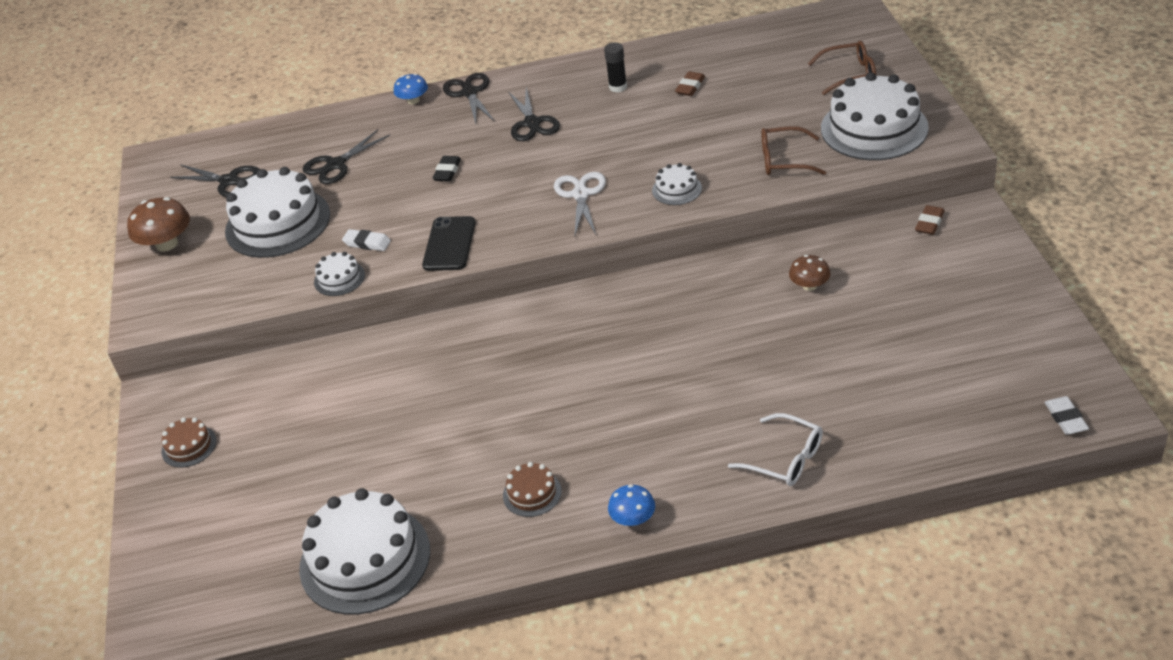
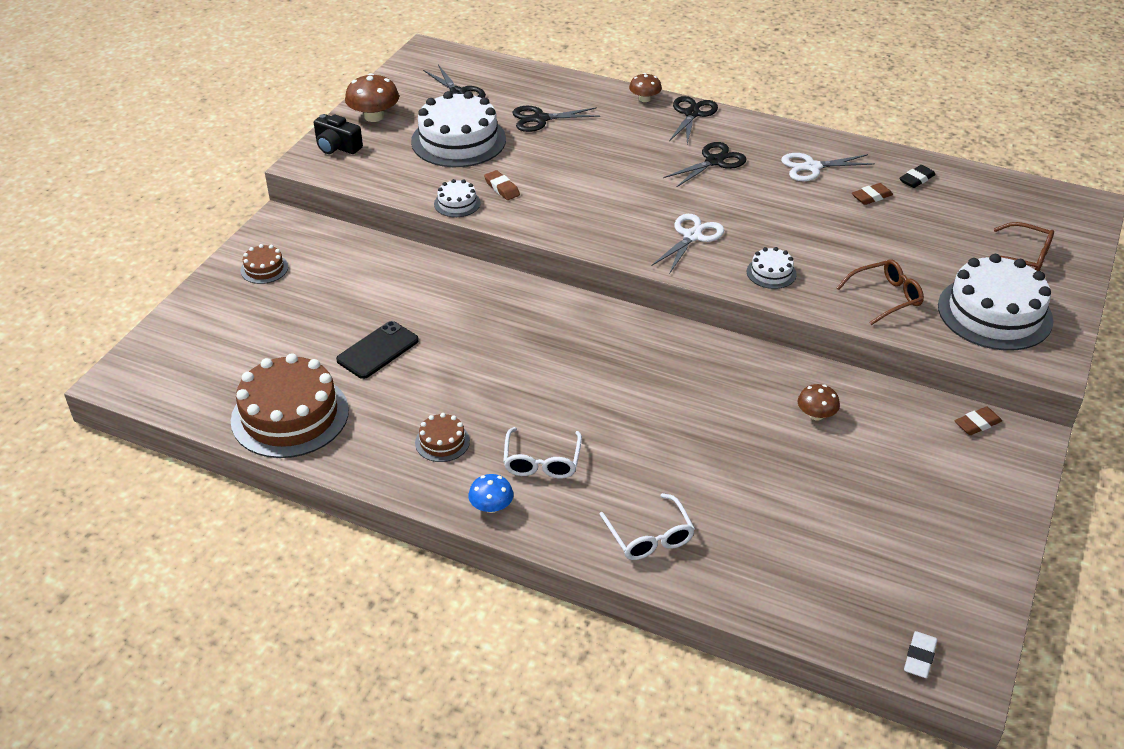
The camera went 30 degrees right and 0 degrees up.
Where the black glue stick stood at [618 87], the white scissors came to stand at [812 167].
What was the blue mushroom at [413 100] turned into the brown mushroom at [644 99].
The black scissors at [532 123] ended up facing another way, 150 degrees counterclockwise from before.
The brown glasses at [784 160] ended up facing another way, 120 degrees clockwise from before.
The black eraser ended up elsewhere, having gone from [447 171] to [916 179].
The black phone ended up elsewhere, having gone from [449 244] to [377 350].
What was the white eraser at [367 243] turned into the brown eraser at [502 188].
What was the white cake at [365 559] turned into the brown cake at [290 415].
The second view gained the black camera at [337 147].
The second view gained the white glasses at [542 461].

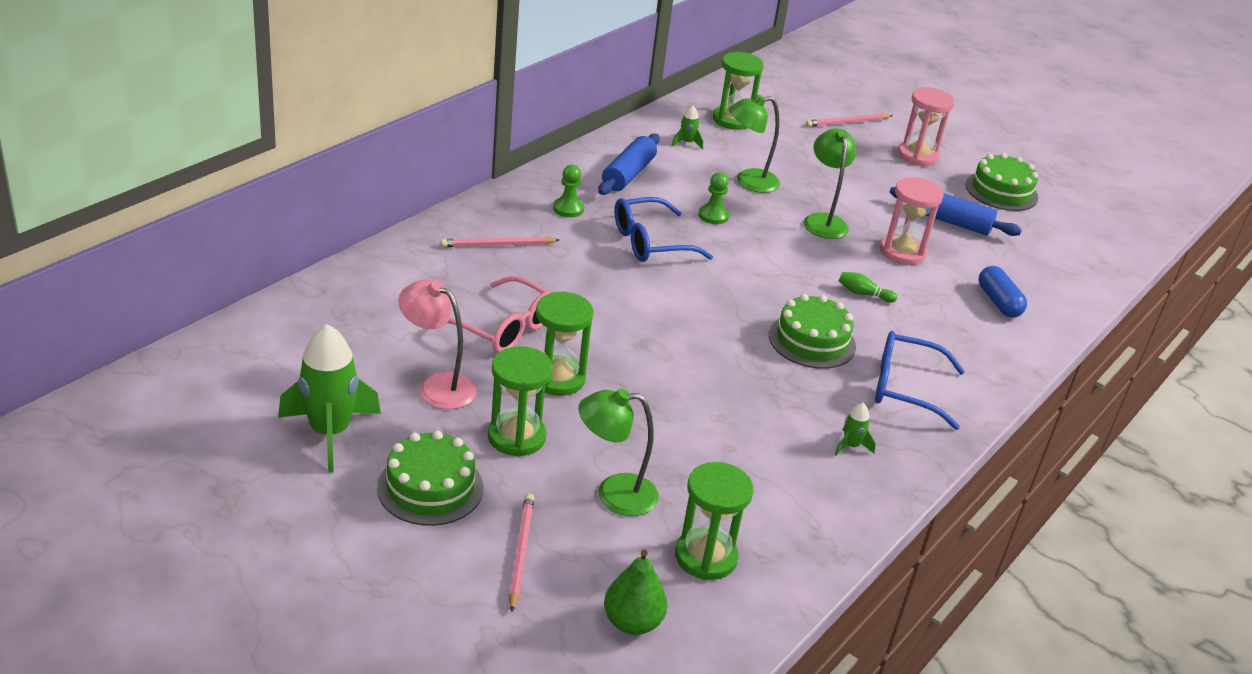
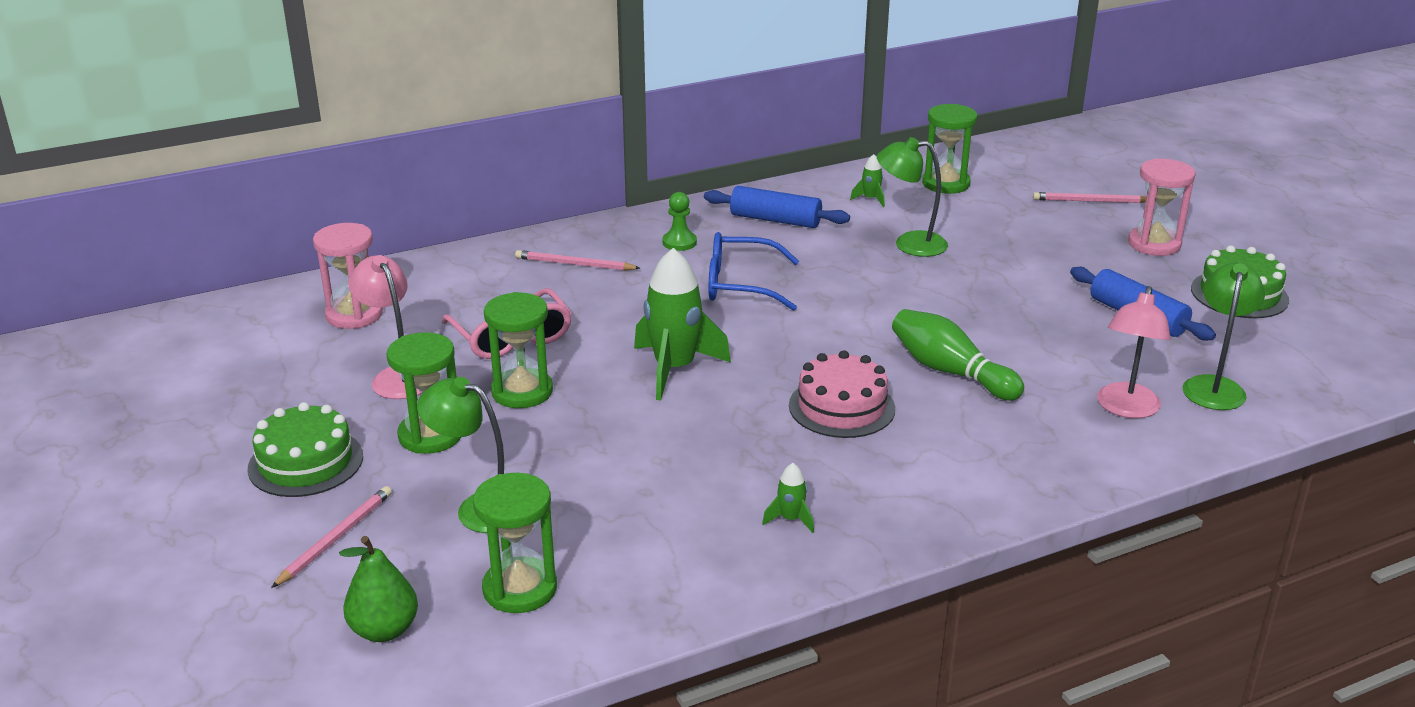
The camera went 30 degrees right and 5 degrees down.
The green lamp ended up elsewhere, having gone from [823 221] to [1214 386].
The blue rolling pin at [628 174] ended up facing another way, 60 degrees clockwise from before.
The second view lost the green pawn at [713 216].
The pink hourglass ended up elsewhere, having gone from [902 252] to [354 315].
Where the blue capsule stood at [998 302], the pink lamp came to stand at [1126 409].
The size of the green bowling pin at [863 294] changed by a factor of 2.06.
What was the green cake at [812 341] turned into the pink cake at [841 407].
The green rocket ended up elsewhere, having gone from [330 433] to [674 369].
The second view lost the blue glasses at [904 388].

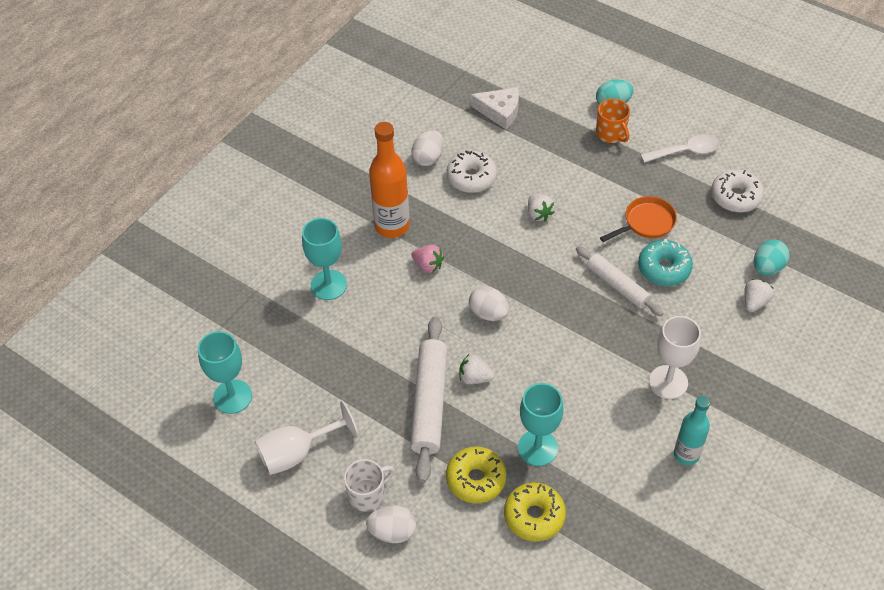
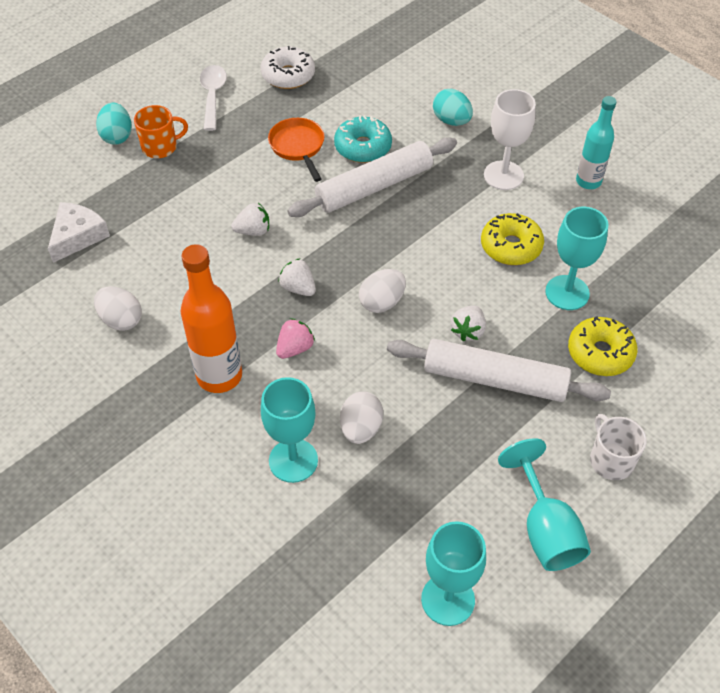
The camera went 80 degrees left and 0 degrees up.
The second view lost the white donut at [471 177].
The turquoise egg ended up elsewhere, having gone from [767 267] to [451 121].
The size of the white rolling pin at [617 285] changed by a factor of 1.54.
The white strawberry ended up elsewhere, having gone from [754 302] to [298 288].
What was the white goblet at [297 453] turned into the turquoise goblet at [545 529].
The yellow donut ended up elsewhere, having gone from [534 516] to [511 246].
The white egg ended up elsewhere, having gone from [392 532] to [361 428].

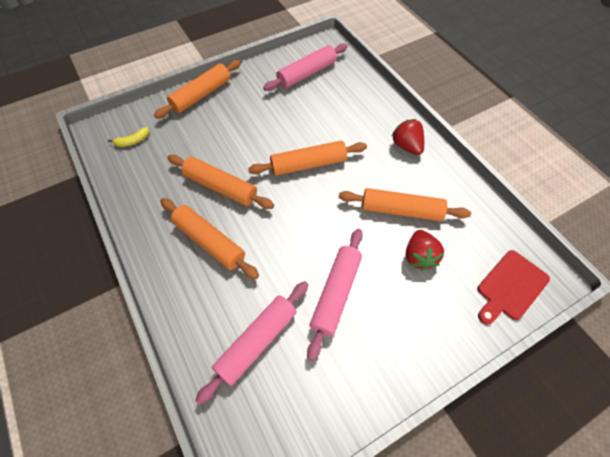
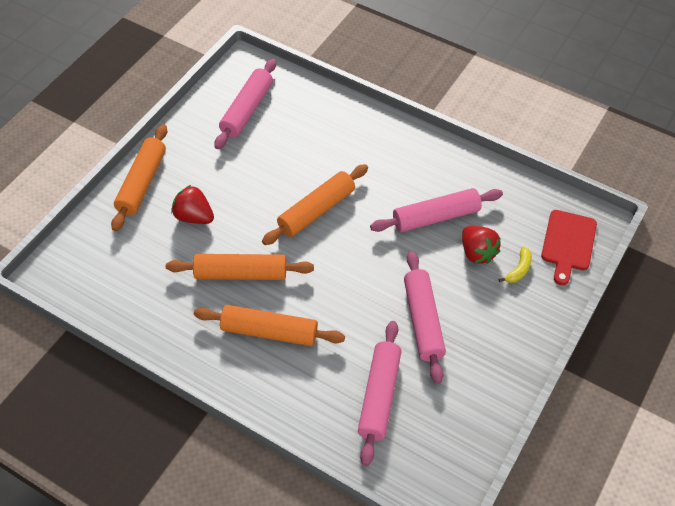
The camera went 30 degrees left and 5 degrees down.
The red strawberry ended up elsewhere, having gone from [406 146] to [194 217].
The yellow banana ended up elsewhere, having gone from [133 141] to [518 269].
What was the orange rolling pin at [401 210] turned into the pink rolling pin at [436 217].

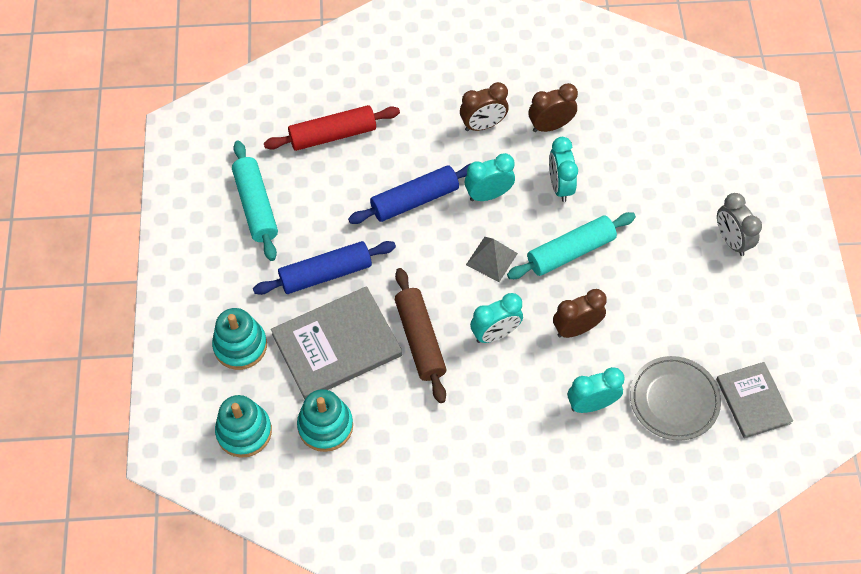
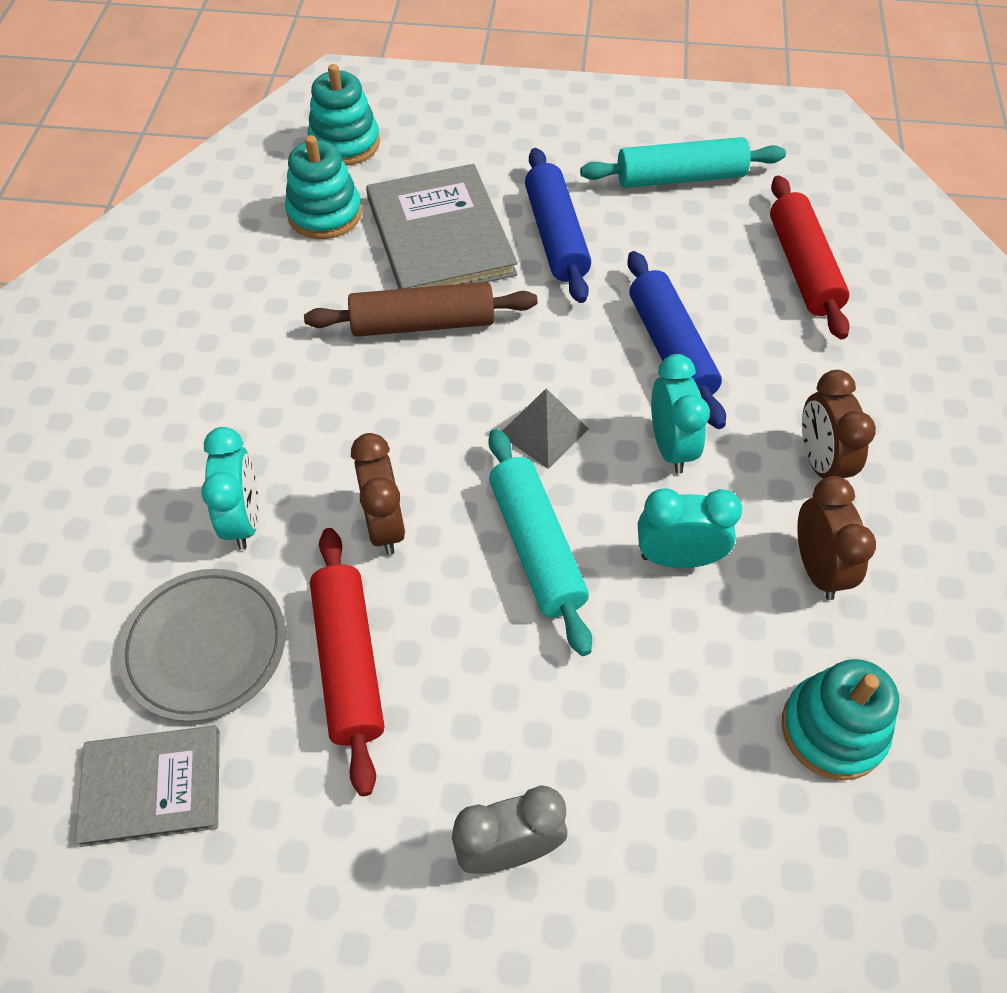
The camera went 100 degrees right and 5 degrees down.
The second view lost the turquoise clock at [495 333].
The turquoise stacking toy ended up elsewhere, having gone from [240 346] to [833 730].
The second view gained the red rolling pin at [349 663].

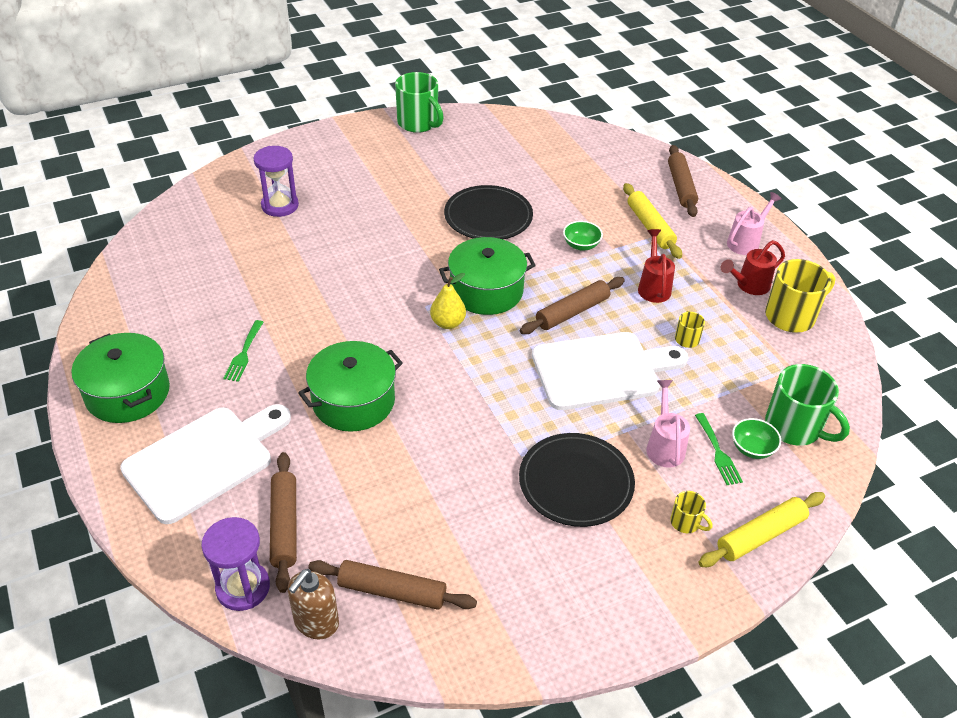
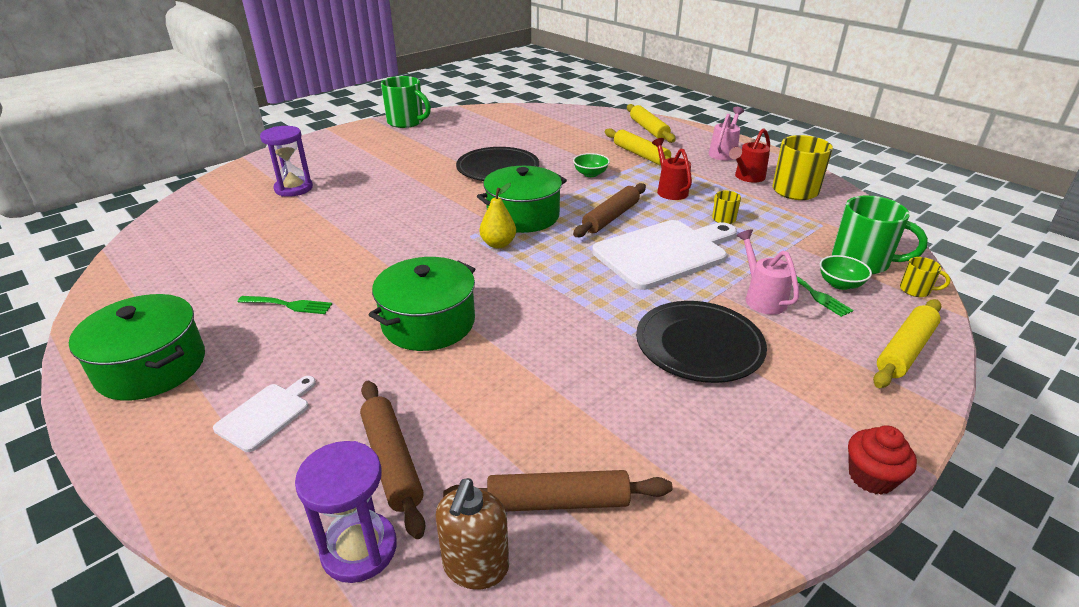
The camera went 15 degrees left and 10 degrees down.
What was the brown rolling pin at [681 186] turned into the yellow rolling pin at [649 129].
The green fork at [244 353] ended up facing another way, 75 degrees counterclockwise from before.
The size of the white cutting board at [204 460] changed by a factor of 0.49.
The yellow mug ended up elsewhere, having gone from [686 522] to [916 290].
The second view gained the red cupcake at [871 477].

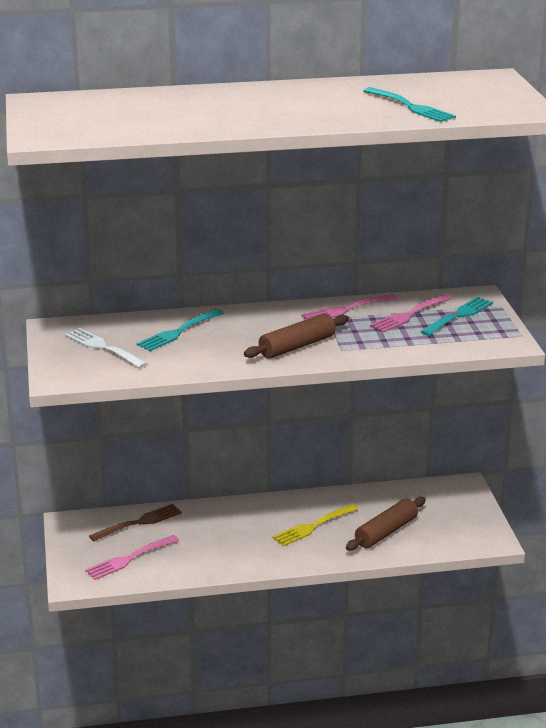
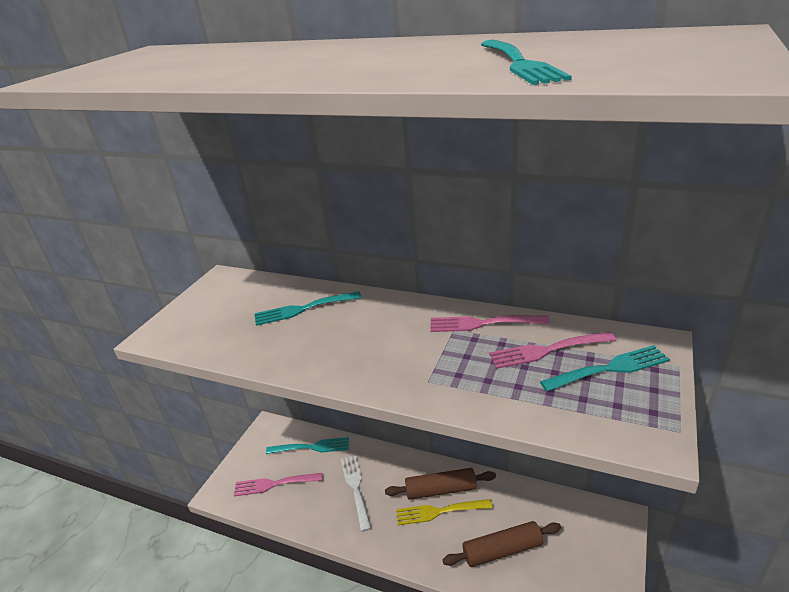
The camera went 35 degrees right and 5 degrees up.
The brown rolling pin ended up elsewhere, having gone from [297 346] to [441 490].
The white fork ended up elsewhere, having gone from [103 347] to [356 488].
What was the brown fork at [139 522] turned into the turquoise fork at [312 447].

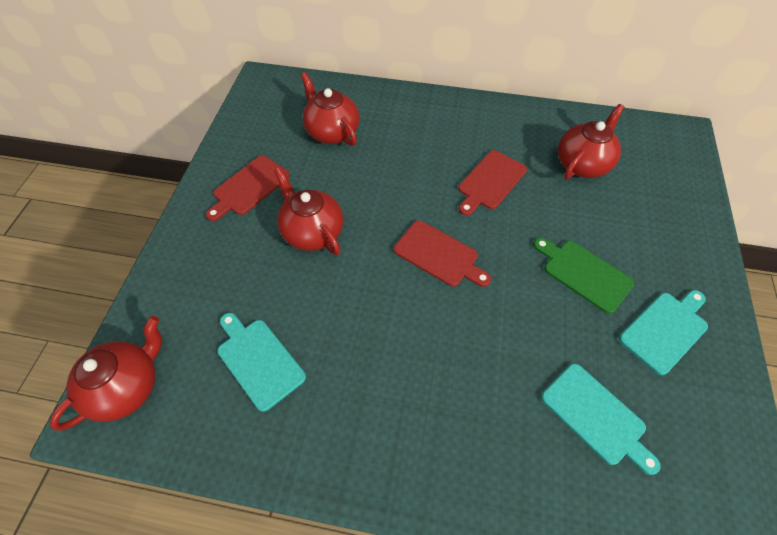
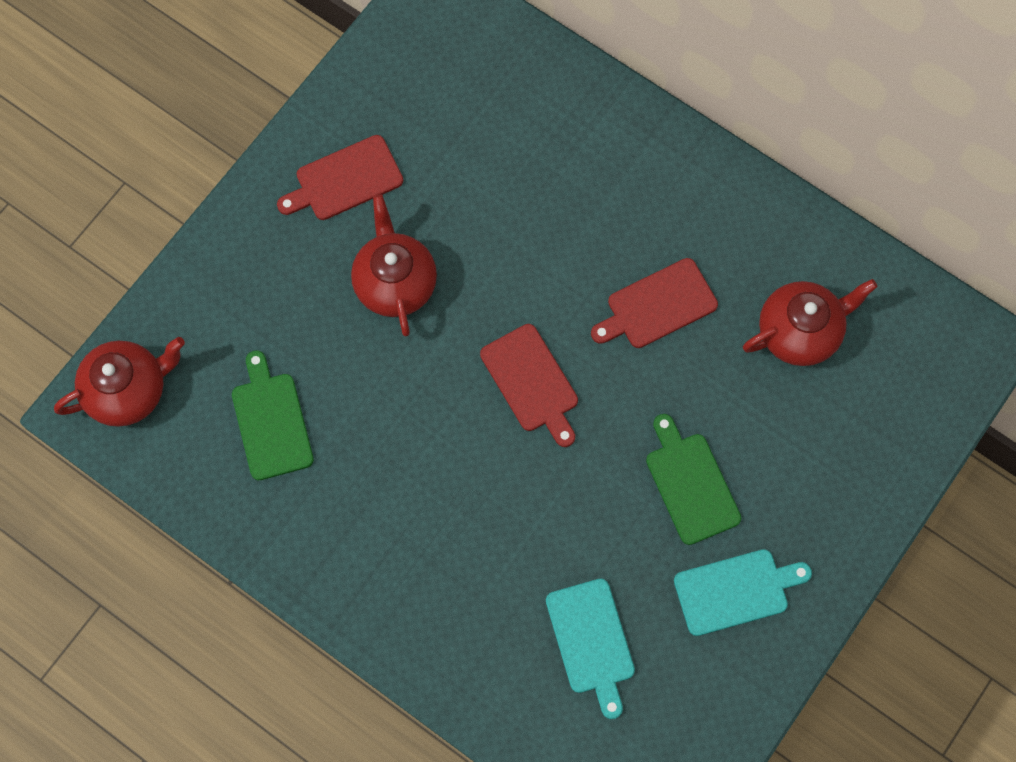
The camera went 25 degrees right and 15 degrees up.
The second view lost the red teapot at [332 132].
What was the turquoise cutting board at [258 360] turned into the green cutting board at [271 421].

